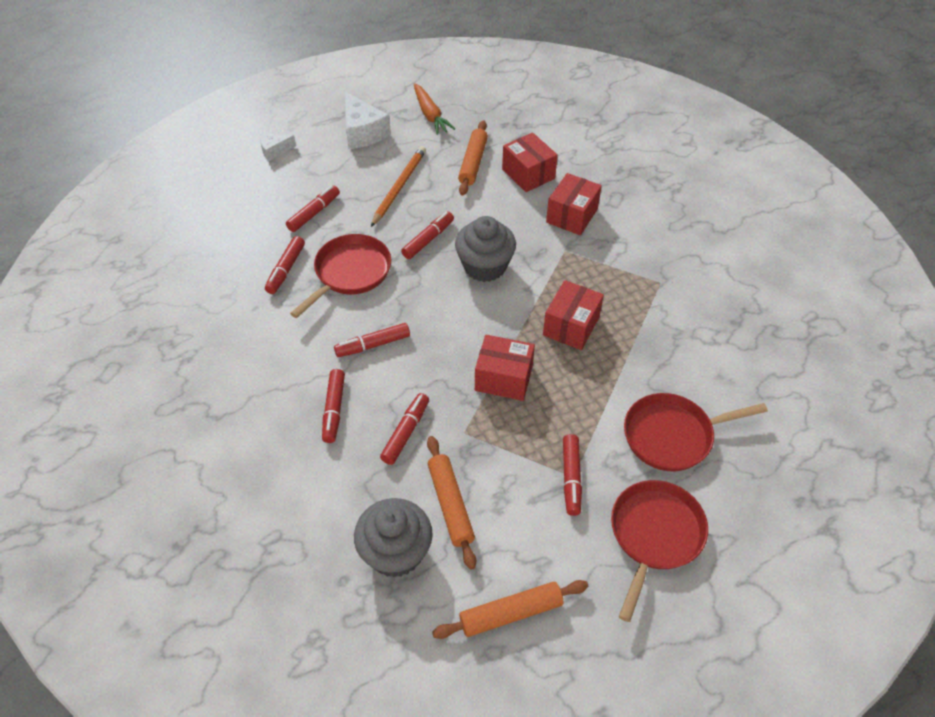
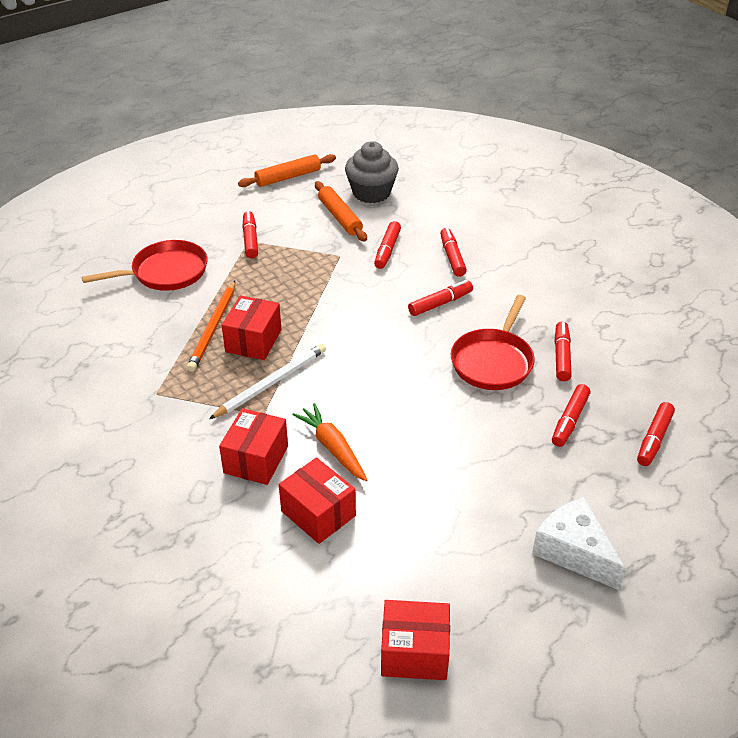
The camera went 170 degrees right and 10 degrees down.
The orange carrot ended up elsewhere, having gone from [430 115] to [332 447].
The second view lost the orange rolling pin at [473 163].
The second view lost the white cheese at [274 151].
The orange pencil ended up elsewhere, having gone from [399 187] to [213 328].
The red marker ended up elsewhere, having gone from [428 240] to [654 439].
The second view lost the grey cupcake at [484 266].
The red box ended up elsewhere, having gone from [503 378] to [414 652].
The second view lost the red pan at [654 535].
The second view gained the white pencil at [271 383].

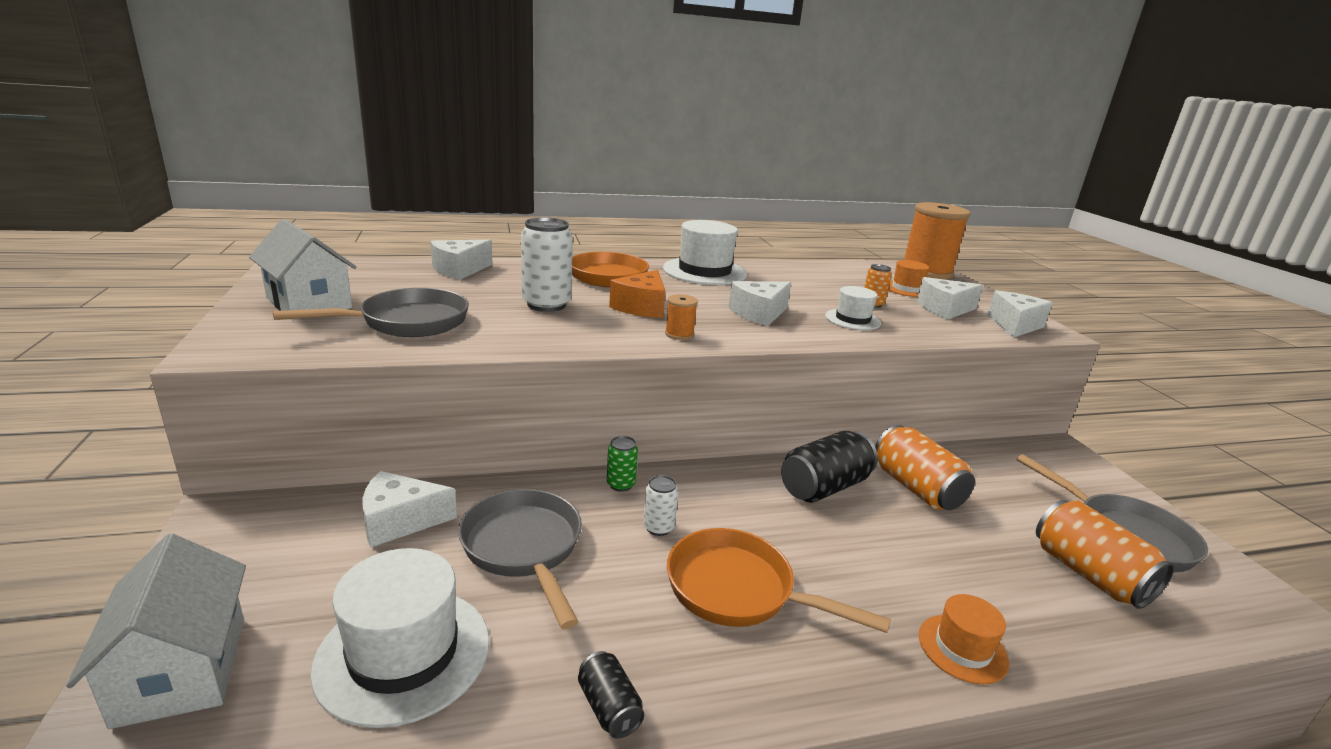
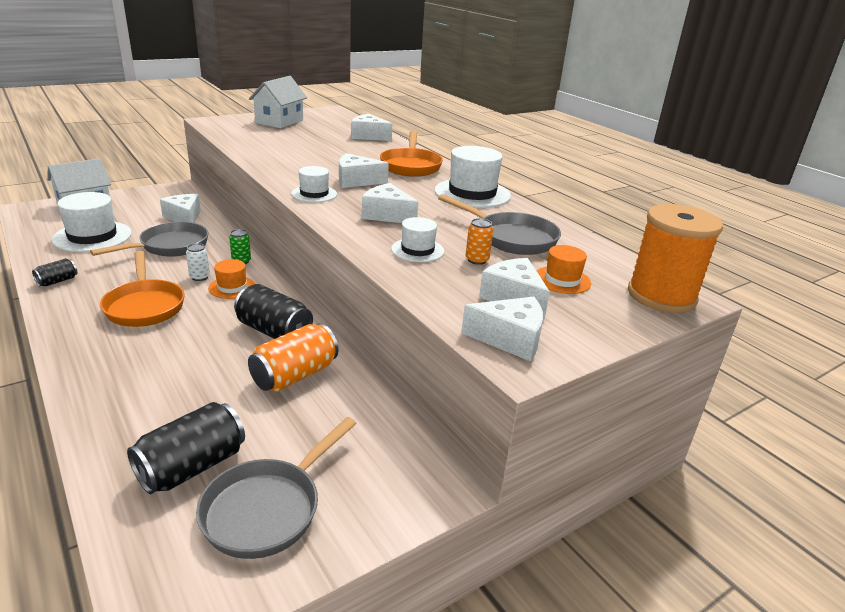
The camera went 70 degrees right and 5 degrees up.
The second view lost the white can at [546 304].
What was the orange cheese at [642 307] turned into the white cheese at [356 181].
The grey pan ended up elsewhere, having gone from [407 322] to [511 238].
Where the orange spool stood at [679 334], the white hat came to stand at [314 194].
What was the orange can at [1089 574] turned into the black can at [192 467].
The orange pan at [738 590] ended up facing another way, 150 degrees clockwise from before.
The orange hat ended up elsewhere, having gone from [962 648] to [232 287].

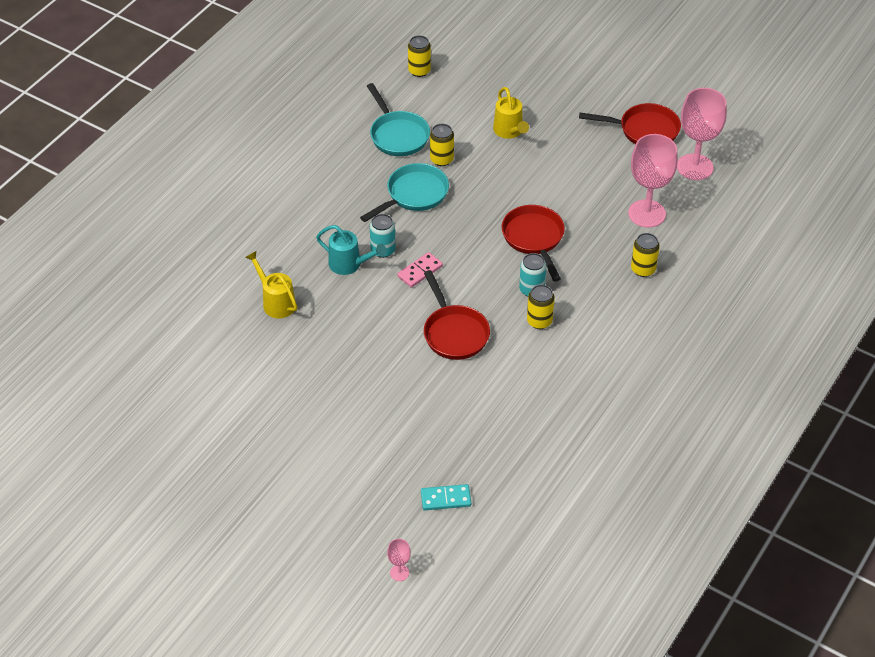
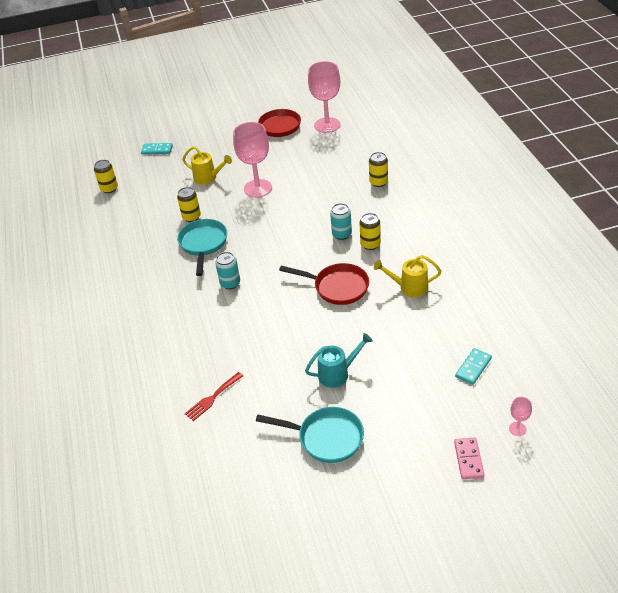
The camera went 45 degrees left and 5 degrees down.
The turquoise pan ended up elsewhere, having gone from [398 135] to [326 438].
The pink goblet ended up elsewhere, having gone from [647 213] to [258 188].
The second view lost the red pan at [534 238].
The turquoise watering can ended up elsewhere, having gone from [349 264] to [338 373].
The yellow watering can ended up elsewhere, having gone from [276 302] to [409 287].
The pink domino ended up elsewhere, having gone from [420 271] to [468 459].
The second view gained the turquoise domino at [157 150].
The second view gained the red fork at [212 398].

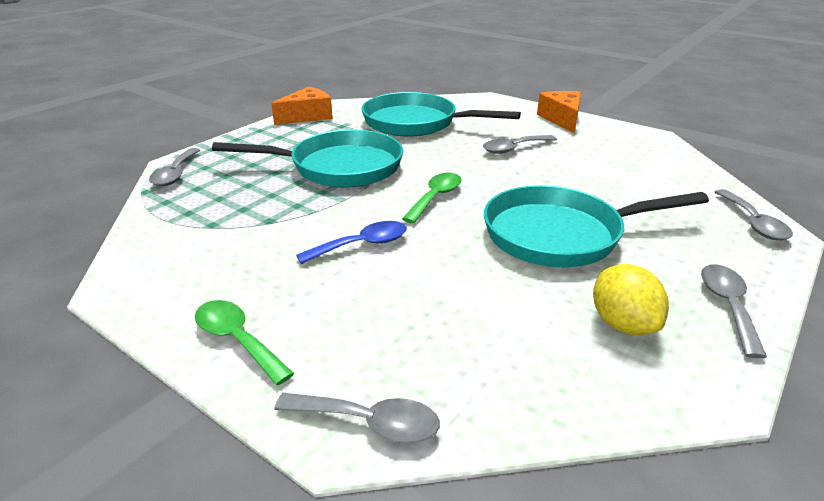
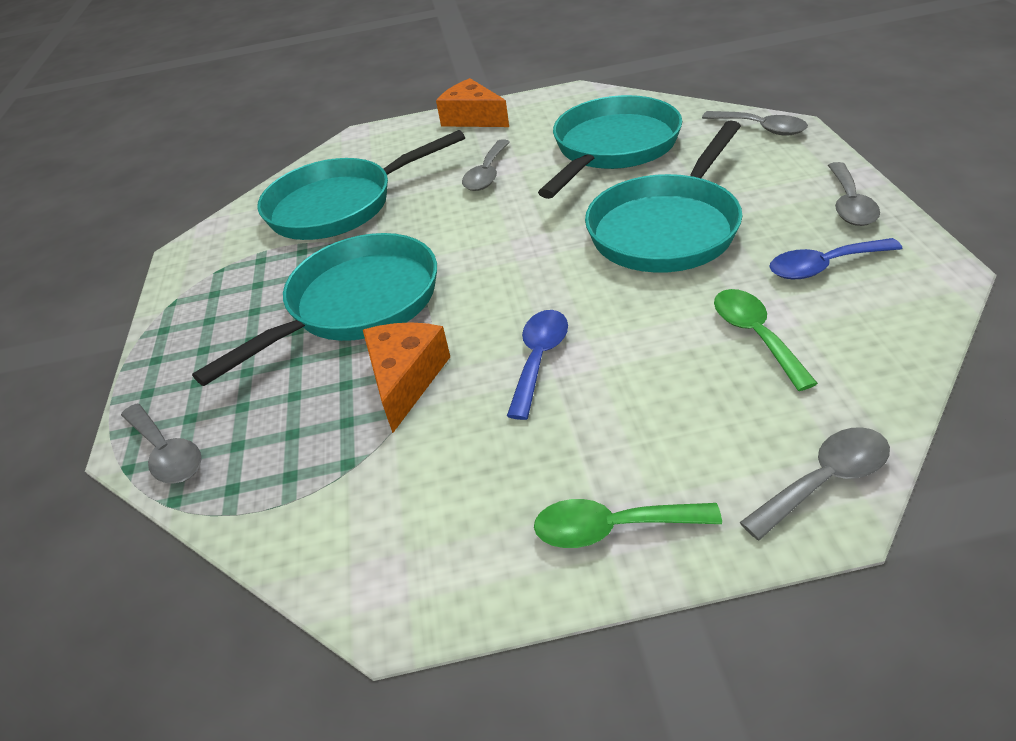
The camera went 40 degrees left and 10 degrees up.
The orange cheese ended up elsewhere, having gone from [307 116] to [406 379].
The green spoon ended up elsewhere, having gone from [435 197] to [755 335].
Where the yellow lemon stood at [623 324], the blue spoon came to stand at [823 266].
The grey spoon at [728 306] ended up facing another way, 135 degrees counterclockwise from before.
The second view gained the turquoise pan at [612 148].

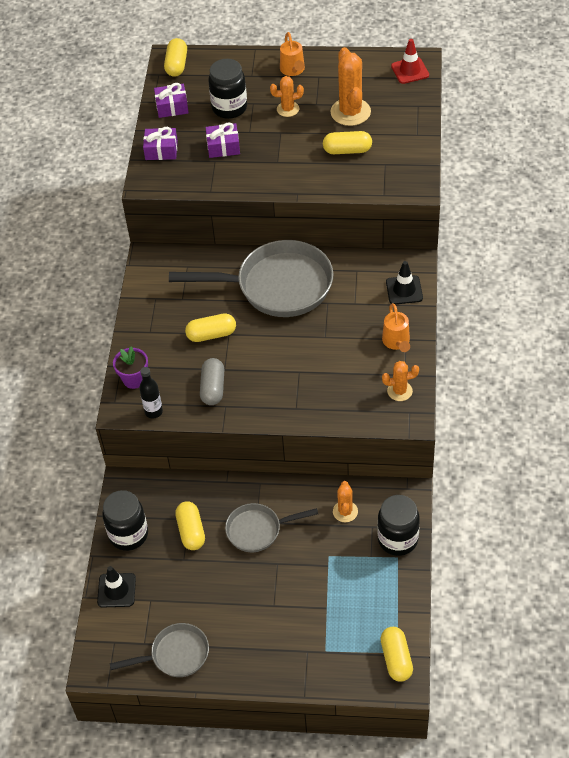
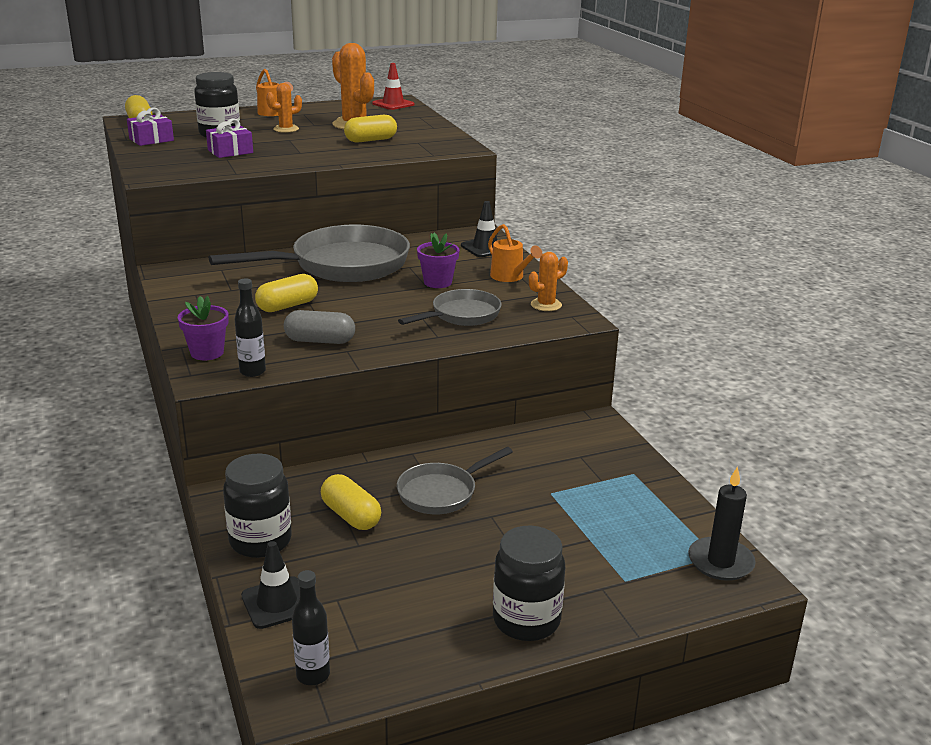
The camera went 30 degrees left and 25 degrees down.
The second view lost the purple gift at [161 150].
The grey capsule at [213 388] ended up facing another way, 60 degrees counterclockwise from before.
The second view lost the orange cactus at [345 511].
The black jar ended up elsewhere, having gone from [397 539] to [526 620].
The grey pan ended up elsewhere, having gone from [175 655] to [461 315].
Where the yellow capsule stood at [396 659], the black candle came to stand at [720 562].
The second view gained the purple flower pot at [437 282].
The second view gained the black bottle at [313 675].

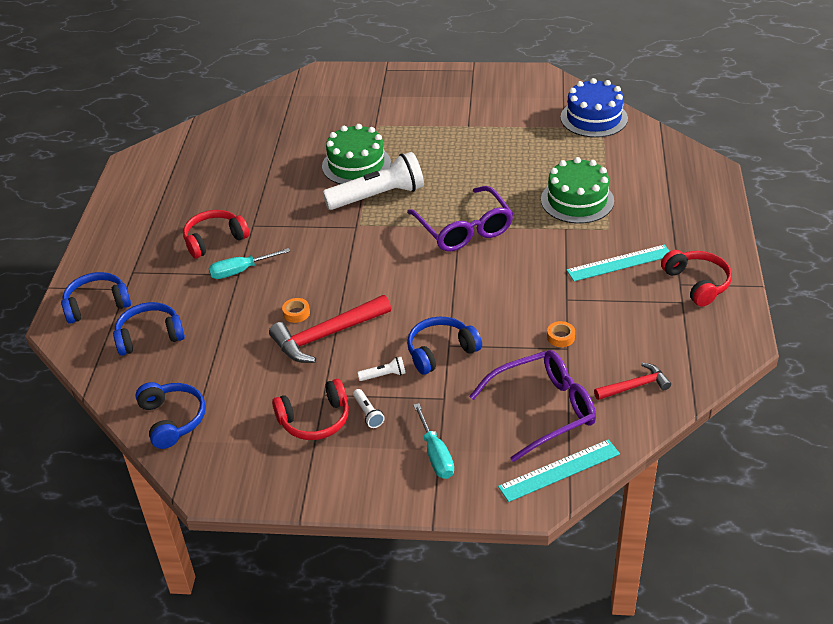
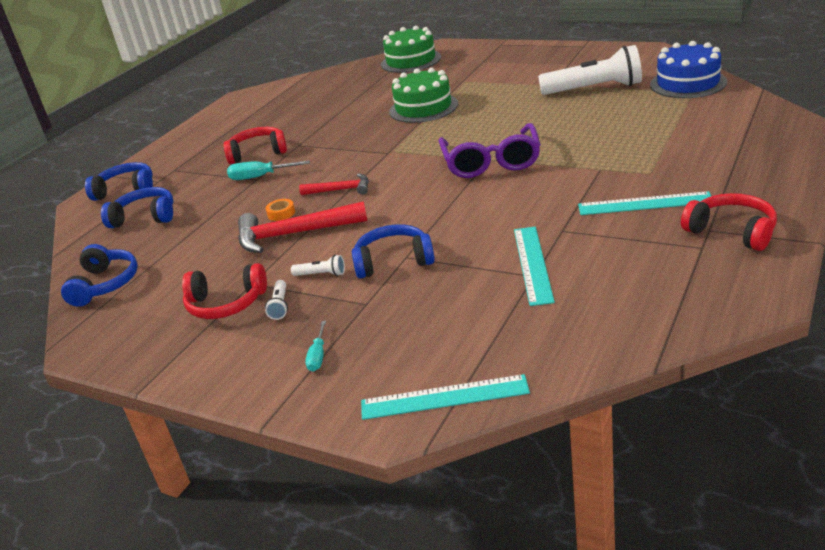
The camera went 25 degrees right and 10 degrees down.
The white flashlight ended up elsewhere, having gone from [378 196] to [594 89].
The green cake ended up elsewhere, having gone from [577 200] to [411 61].
The red headphones at [697 283] ended up facing another way, 45 degrees counterclockwise from before.
Where the orange tape stood at [560 337], the turquoise ruler came to stand at [532 264].
The second view lost the purple glasses at [542 410].
The red hammer ended up elsewhere, having gone from [635 386] to [340 190].
The size of the turquoise screwdriver at [436 455] changed by a factor of 0.63.

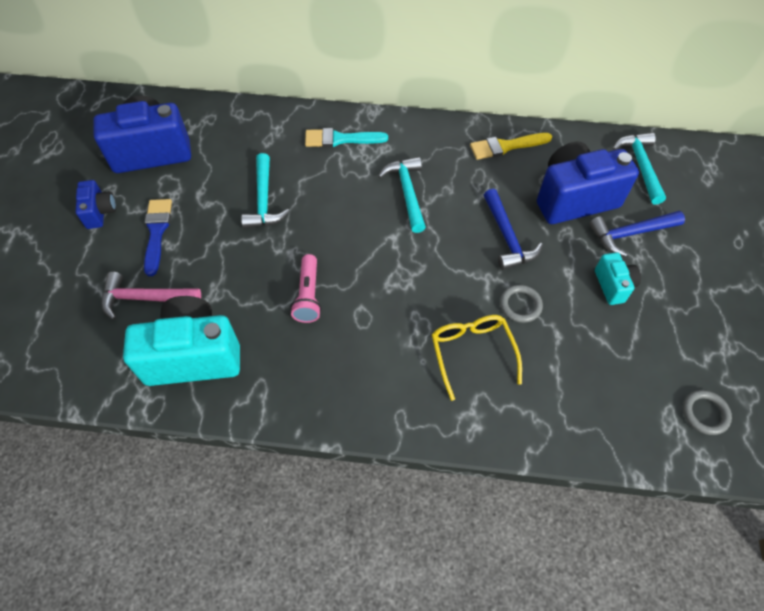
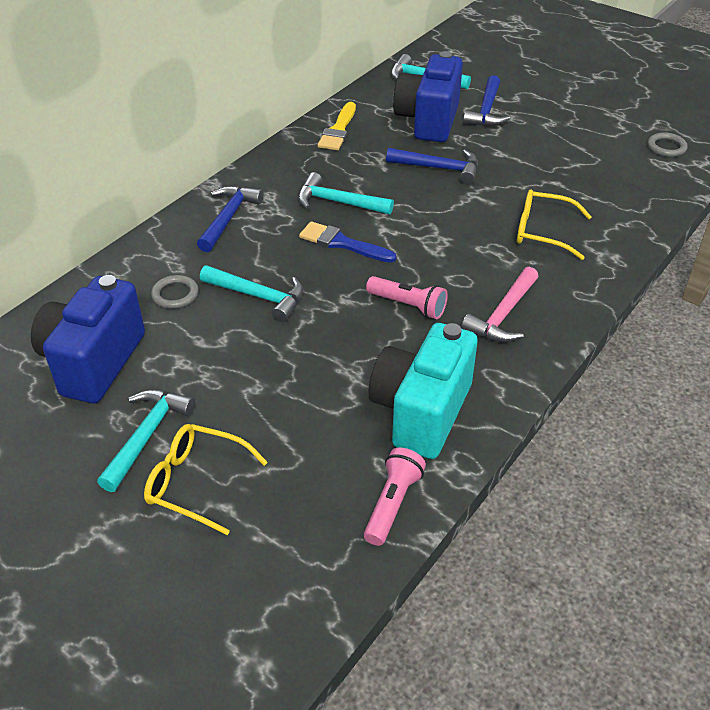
The camera went 60 degrees left and 15 degrees down.
Where the turquoise brush stood at [341 139], the blue hammer came to stand at [228 218].
Where the blue camera stood at [100 212], the turquoise hammer came to stand at [147 436].
The blue brush ended up elsewhere, having gone from [157 232] to [342 243].
The second view lost the turquoise camera at [613 285].
The pink hammer ended up elsewhere, having gone from [145 298] to [503 315].
The grey ring ended up elsewhere, having gone from [520 305] to [175 294].
The second view gained the yellow glasses at [196 482].
The second view gained the pink flashlight at [393 504].

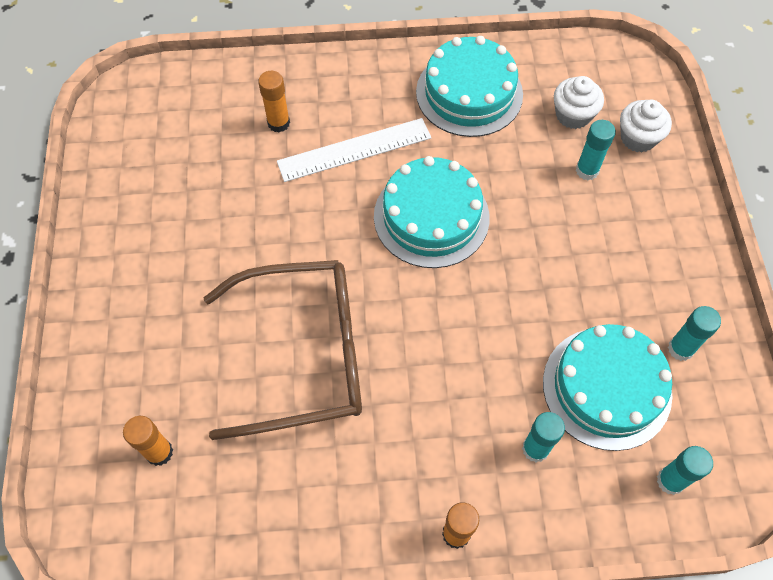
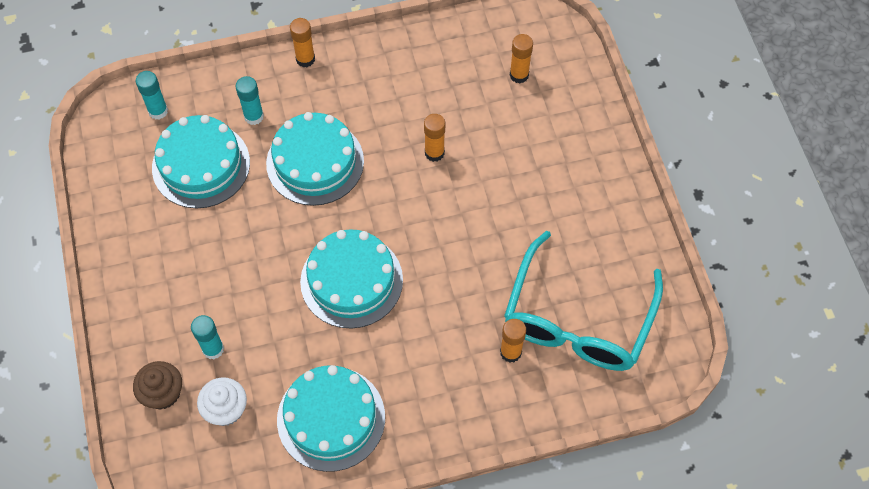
The camera went 170 degrees right and 0 degrees up.
What was the white cupcake at [638 138] turned into the brown cupcake at [163 393].
The second view lost the white ruler at [354 149].
Where the brown glasses stood at [304 355], the orange glue stick came to stand at [434 153].
The second view lost the turquoise glue stick at [680 349].
The second view gained the turquoise cake at [315 162].
The second view gained the turquoise glasses at [578 319].

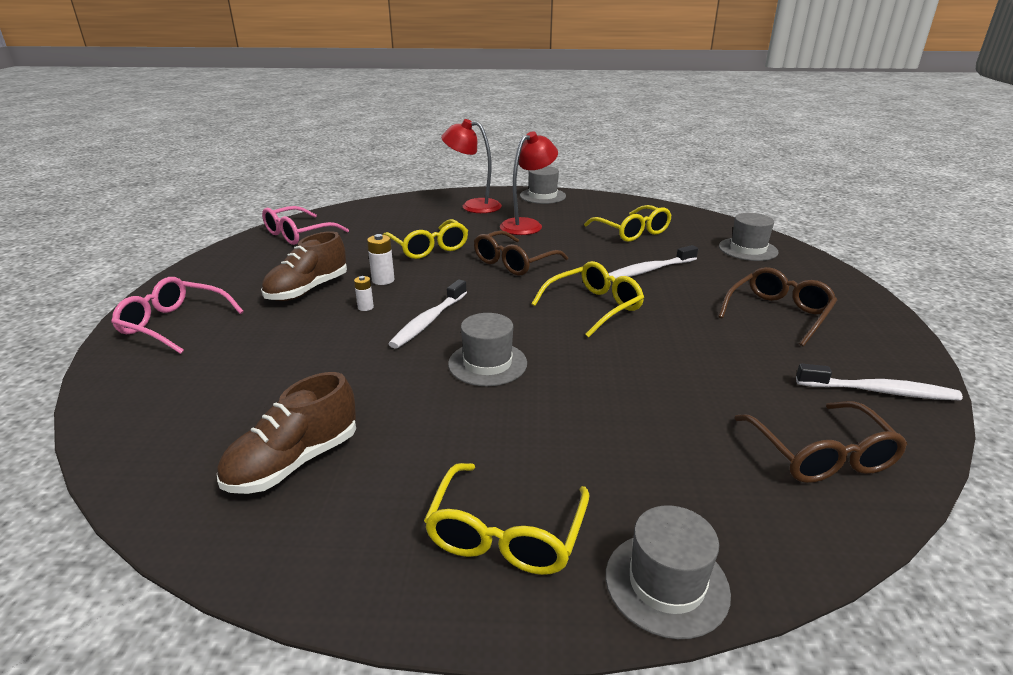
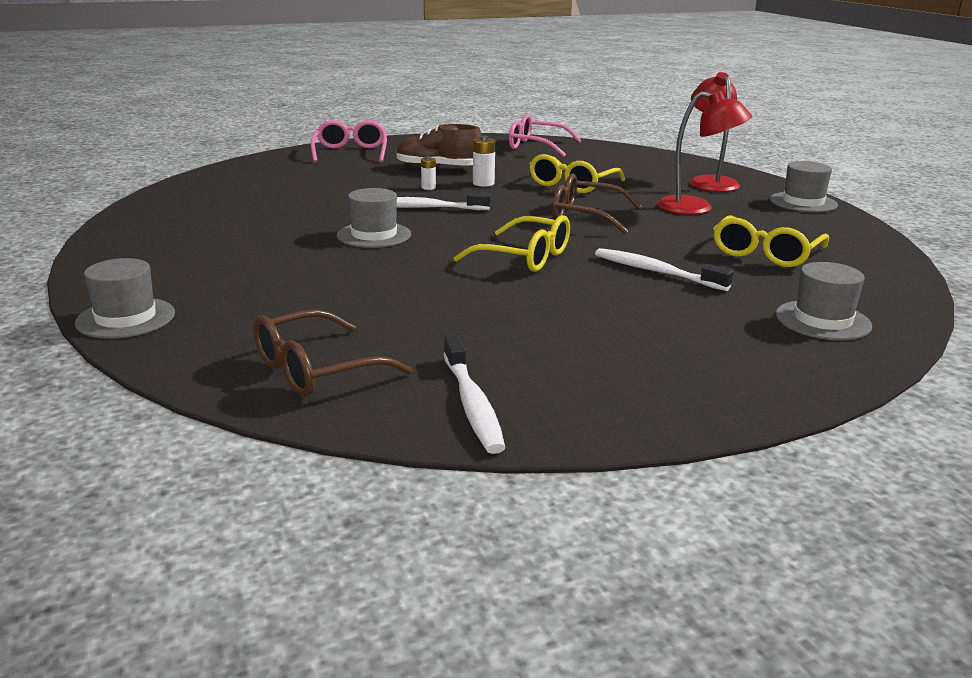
The camera went 65 degrees right and 5 degrees down.
The second view lost the brown glasses at [778 314].
The second view lost the brown shoe at [294 462].
The second view lost the yellow glasses at [506 534].

